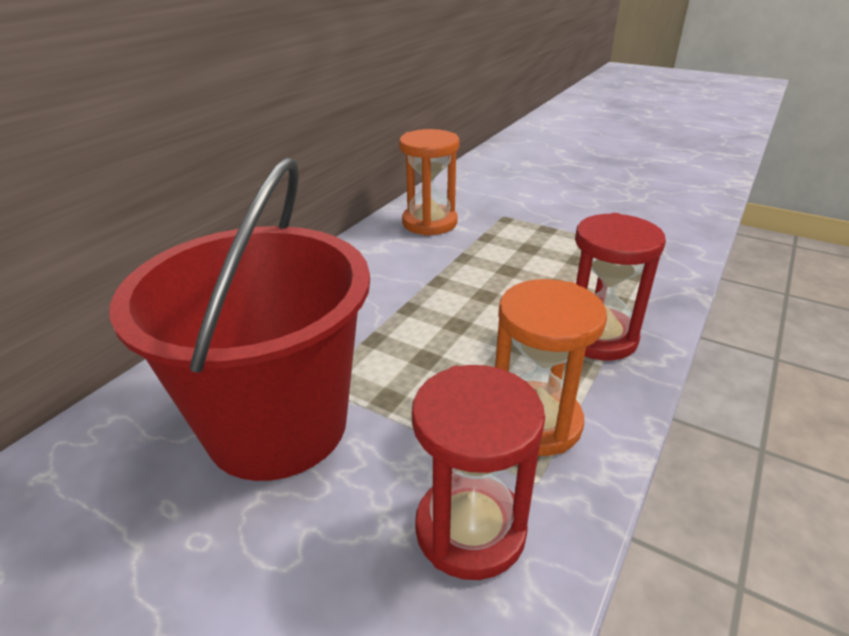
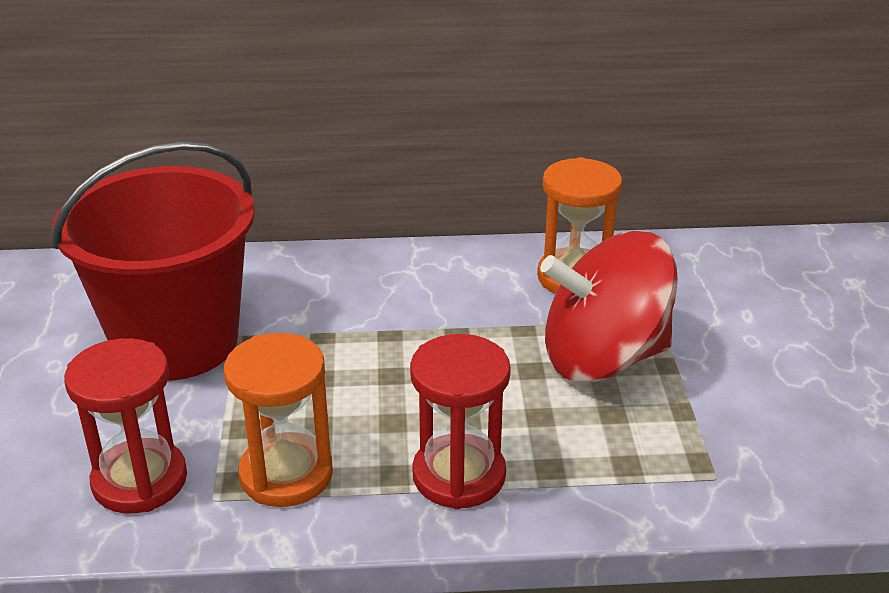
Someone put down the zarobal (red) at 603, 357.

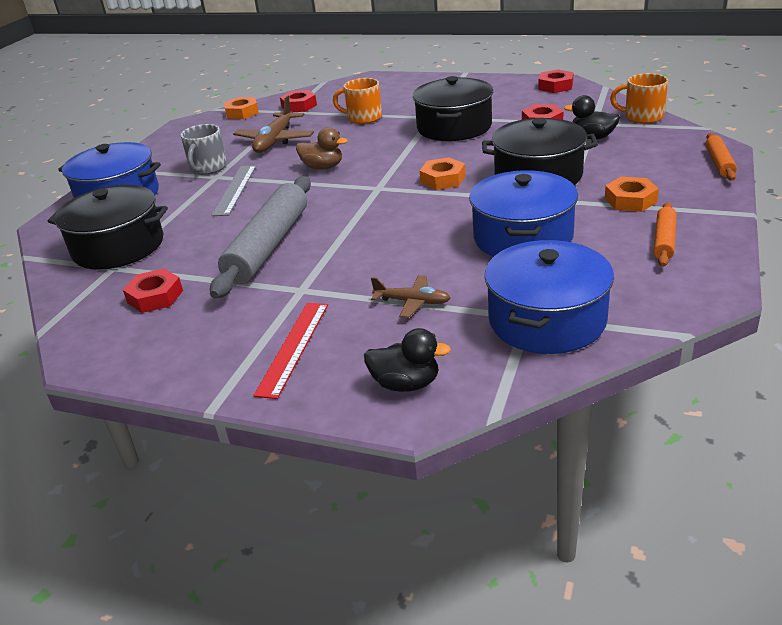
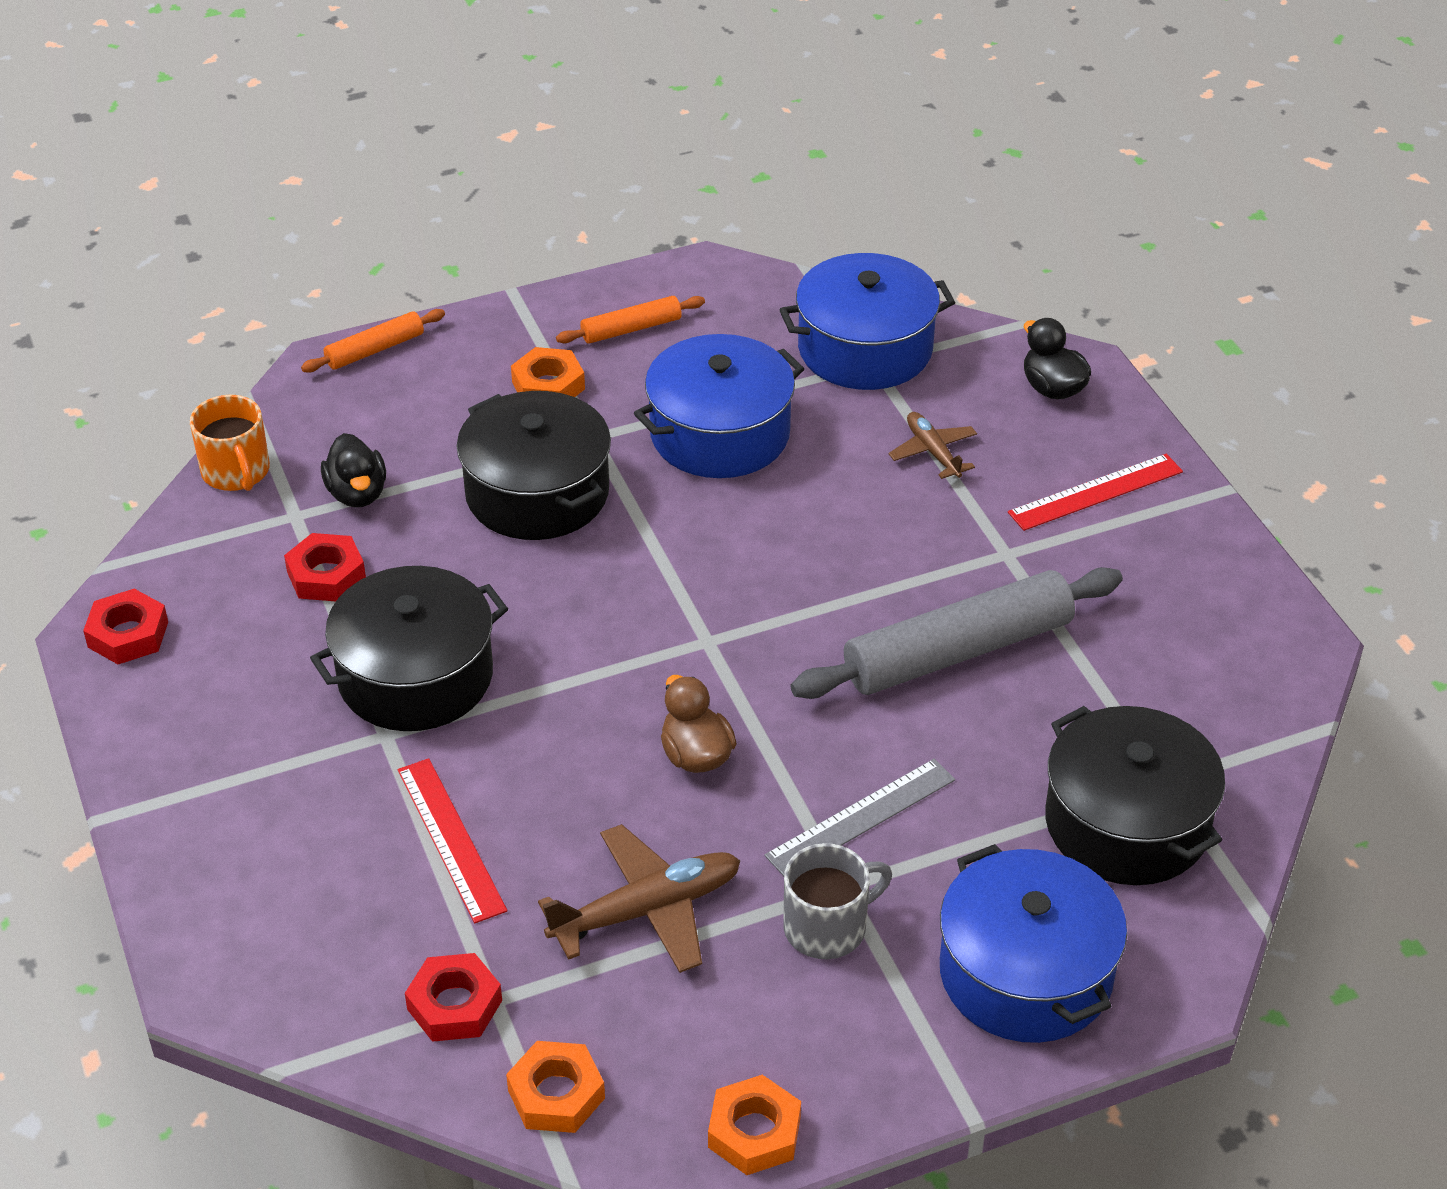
Someone swapped the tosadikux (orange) at 363, 118 for the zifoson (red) at 451, 839.
Someone carried the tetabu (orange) from 443, 179 to 754, 1132.
Someone took away the tetabu (red) at 155, 297.

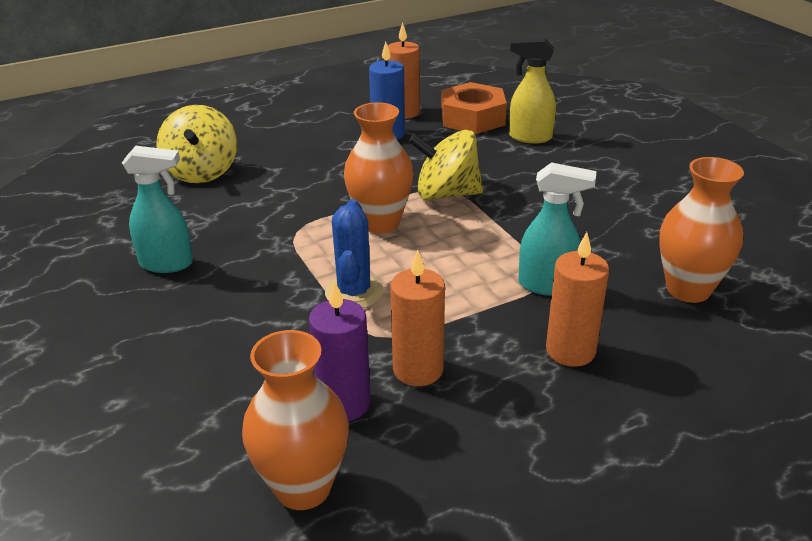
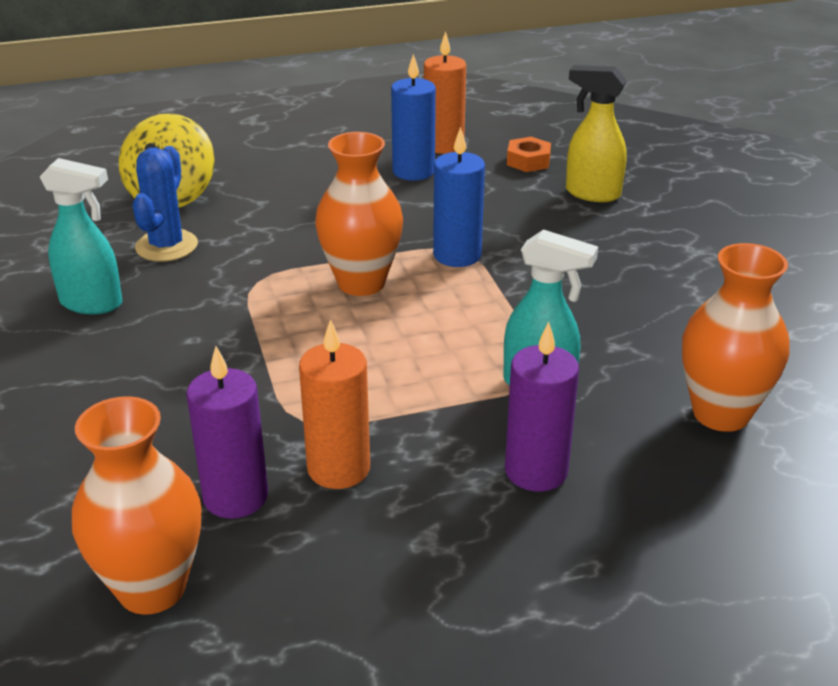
Someone carried the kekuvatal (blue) from 354, 292 to 166, 246.
Someone swapped the zarobal (yellow) at 446, 194 for the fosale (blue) at 457, 255.
Someone repainted the fosale (orange) at 570, 351, which became the fosale (purple) at 536, 471.
Someone scaled the tetabu (orange) at 472, 118 by 0.53.

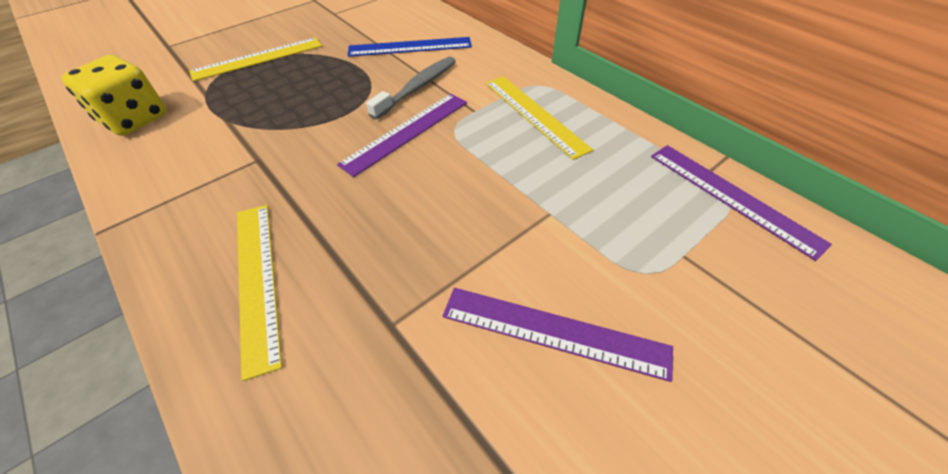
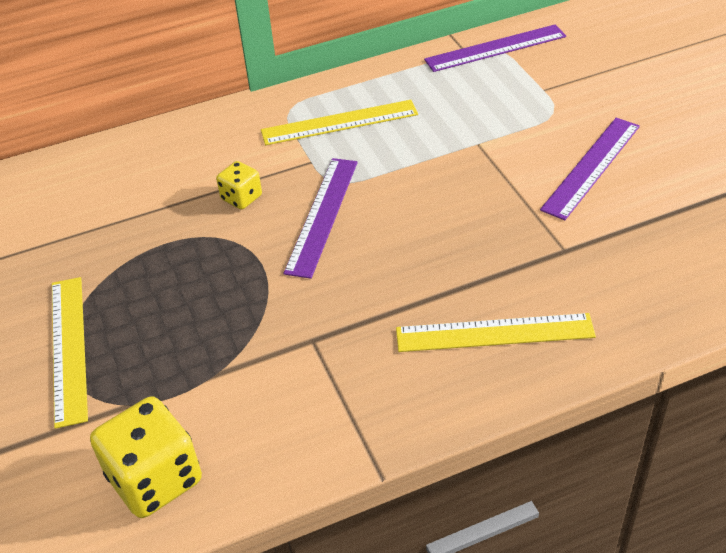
Someone swapped the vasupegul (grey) at 417, 87 for the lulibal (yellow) at 241, 198.
Someone rotated the zifoson (purple) at 407, 132 by 45 degrees clockwise.
Someone took away the zifoson (blue) at 410, 47.

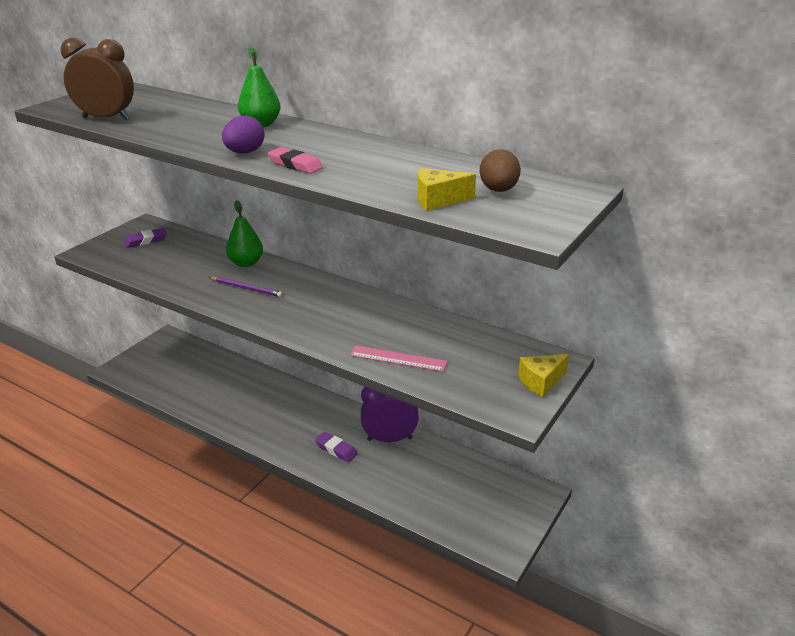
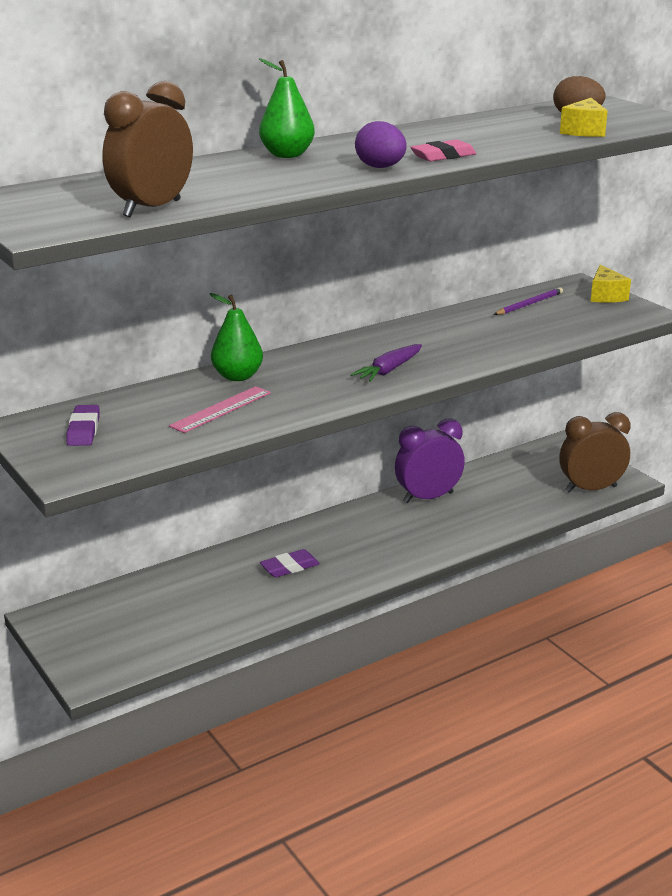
Someone carried the zifoson (pink) from 398, 358 to 221, 409.
Someone carried the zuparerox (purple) from 336, 449 to 290, 567.
Someone put down the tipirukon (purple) at 389, 370.
Someone rotated the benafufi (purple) at 389, 439 by 45 degrees clockwise.
Someone carried the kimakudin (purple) from 246, 288 to 529, 304.
Someone put down the benafufi (brown) at 591, 489.

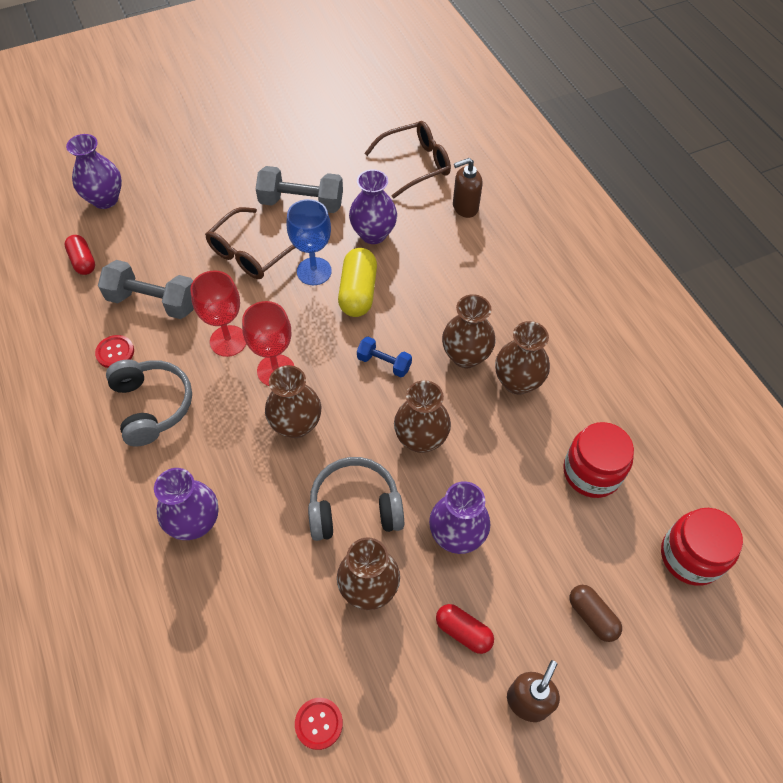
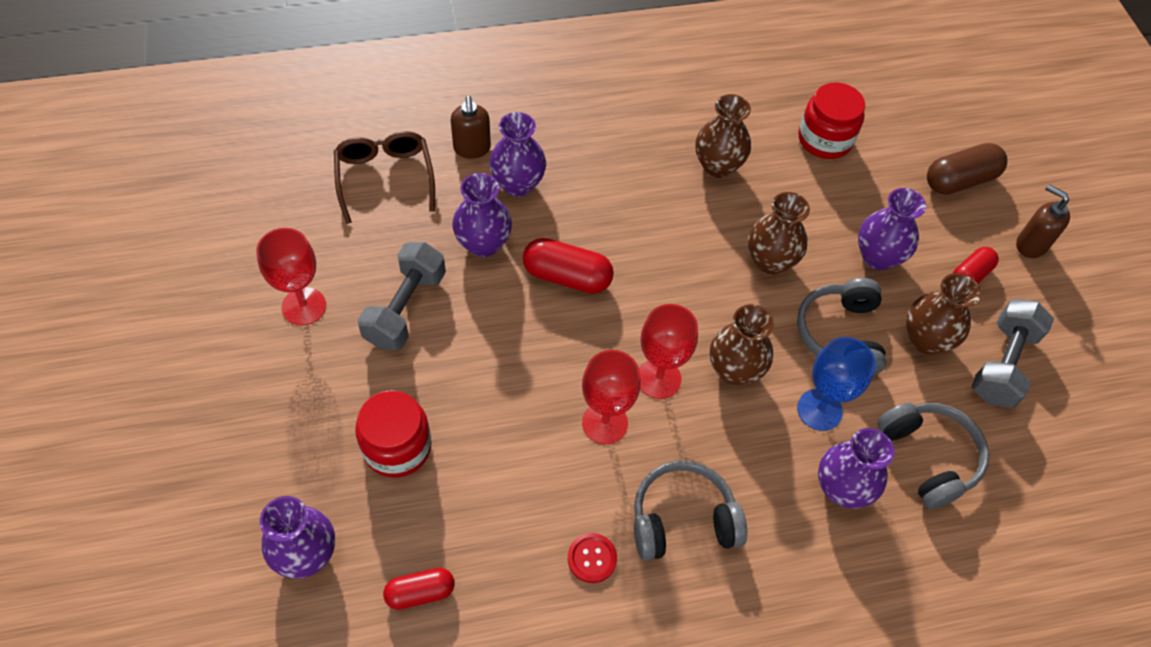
Someone put down the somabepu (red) at 304, 306.
Someone carried the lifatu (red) from 690, 556 to 397, 447.
Someone put down the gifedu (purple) at 518, 184.
Someone repainted the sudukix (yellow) at 358, 292, which became the sudukix (red) at 567, 277.
Someone carried the somabepu (blue) from 314, 271 to 819, 410.
Someone put down the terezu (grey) at 928, 457.
Someone scaled the sudukix (brown) at 592, 616 by 1.57.
Someone carried the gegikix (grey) from 153, 302 to 1002, 364.
Someone took away the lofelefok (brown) at 251, 253.
Someone took away the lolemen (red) at 319, 723.
Someone took away the gegikix (blue) at 384, 363.
Someone took away the gifedu (brown) at 465, 356.

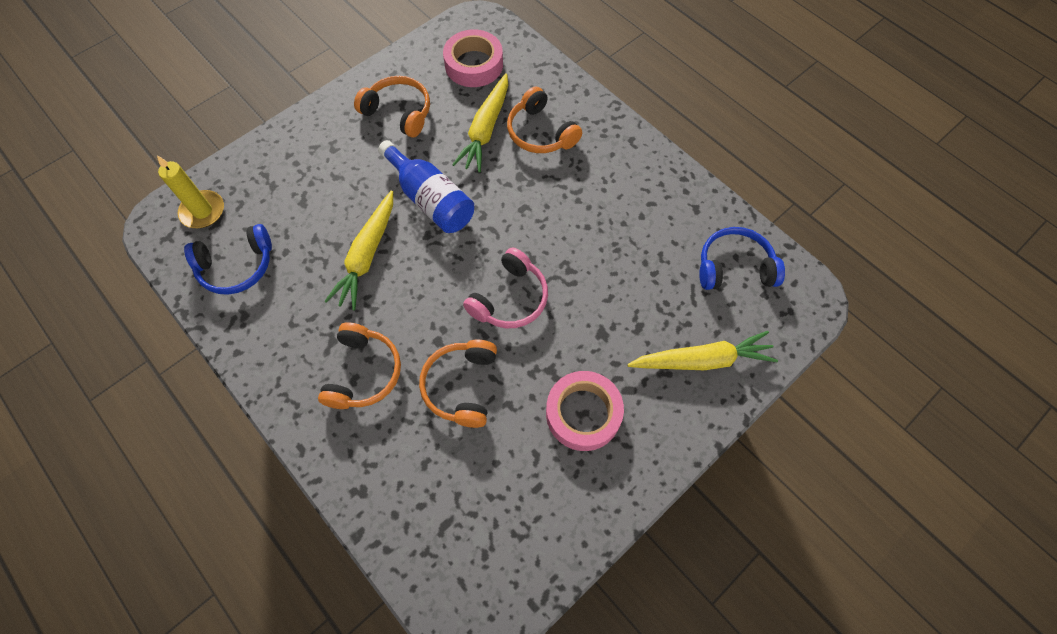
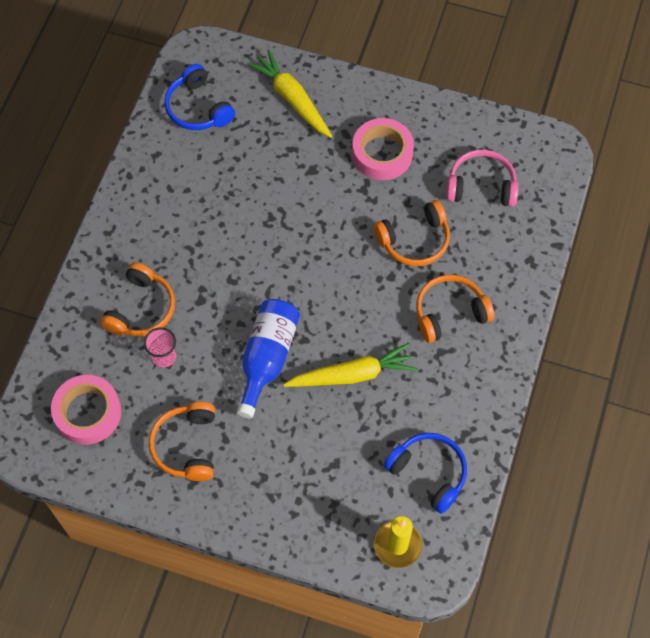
Someone swapped the tipirukon (yellow) at 485, 129 for the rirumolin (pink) at 164, 357.
Someone carried the terezu (pink) from 510, 298 to 481, 186.

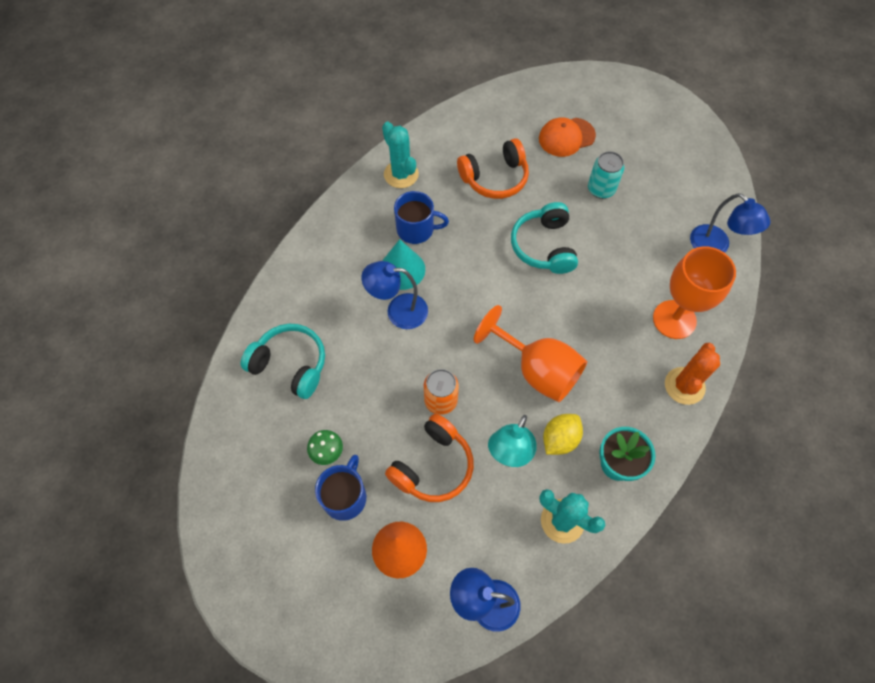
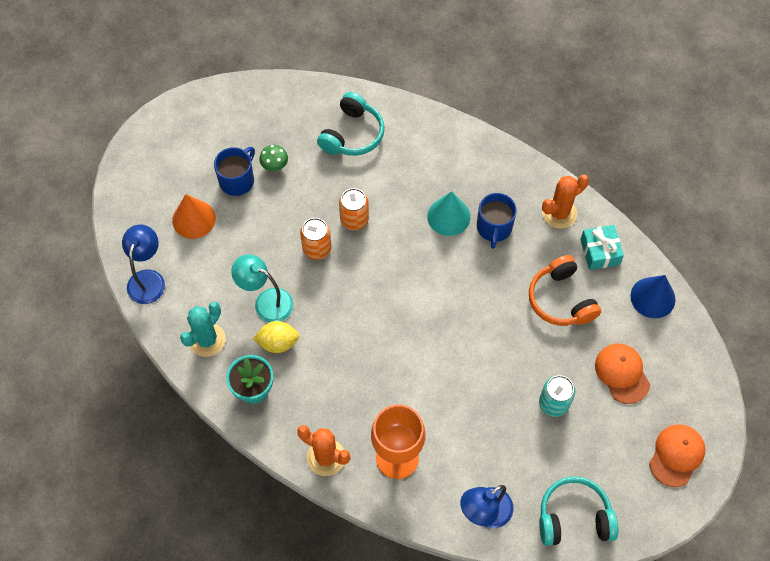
Someone rotated the tosadikux (blue) at 345, 497 by 75 degrees counterclockwise.
Someone rotated the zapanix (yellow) at 559, 439 by 45 degrees counterclockwise.
Someone put down the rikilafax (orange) at 354, 219.
Someone carried the terezu (turquoise) from 544, 246 to 574, 517.
Someone repainted the kekuvatal (turquoise) at 401, 174, which became the kekuvatal (orange) at 559, 213.
Someone put down the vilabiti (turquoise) at 599, 252.
Someone put down the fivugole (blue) at 652, 297.
Someone put down the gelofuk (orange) at 676, 455.
Someone took away the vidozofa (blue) at 398, 311.
Someone took away the terezu (orange) at 433, 466.
Someone took away the somabepu (orange) at 537, 370.

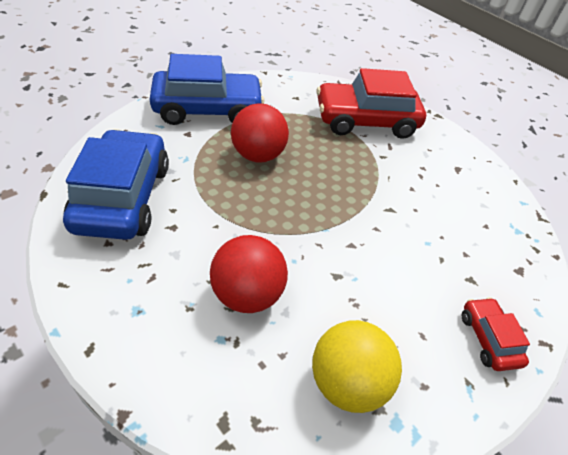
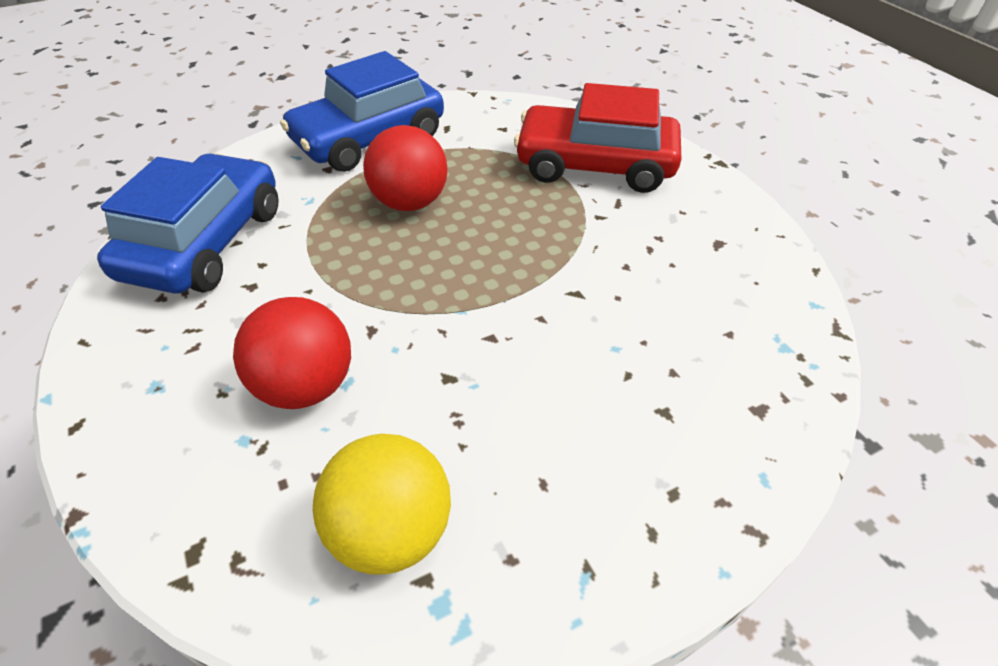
Someone rotated the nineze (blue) at 208, 109 by 135 degrees clockwise.
Someone took away the nineze (red) at 488, 339.

